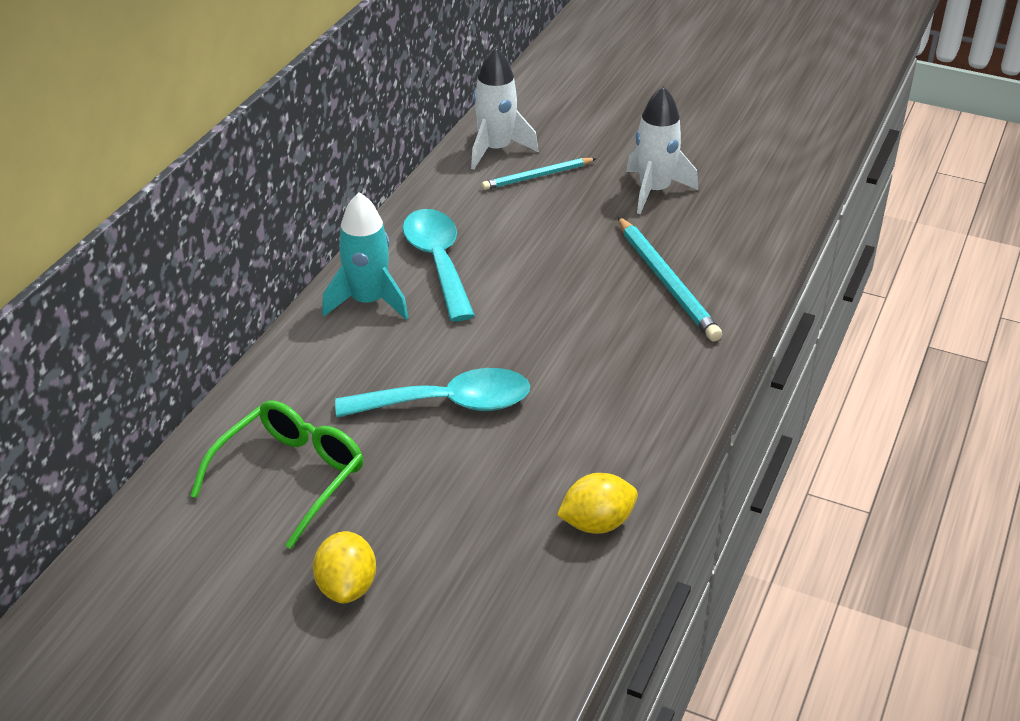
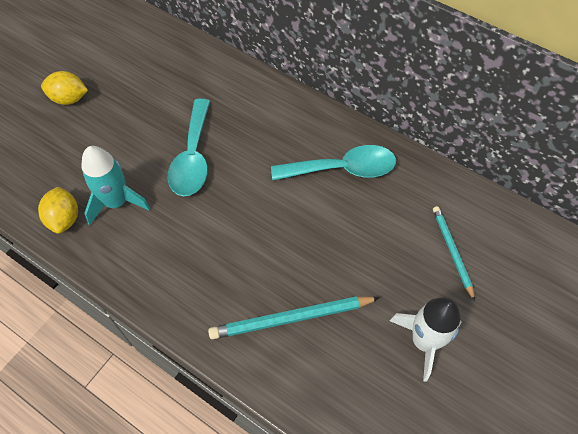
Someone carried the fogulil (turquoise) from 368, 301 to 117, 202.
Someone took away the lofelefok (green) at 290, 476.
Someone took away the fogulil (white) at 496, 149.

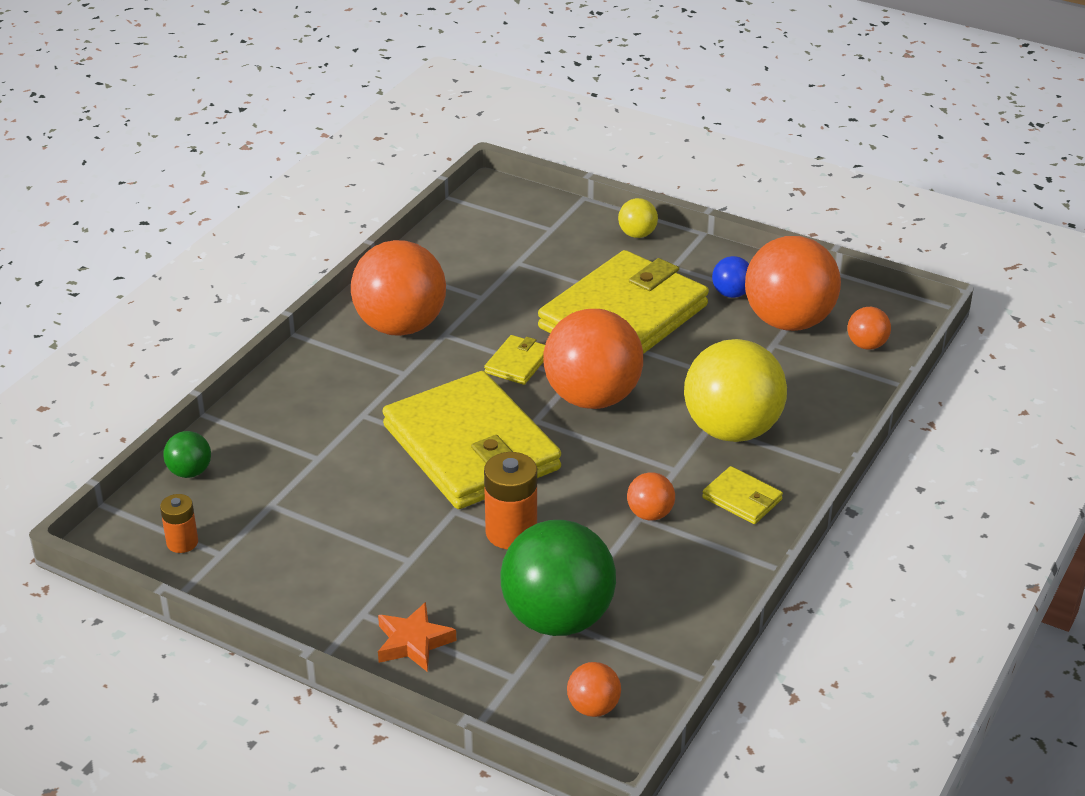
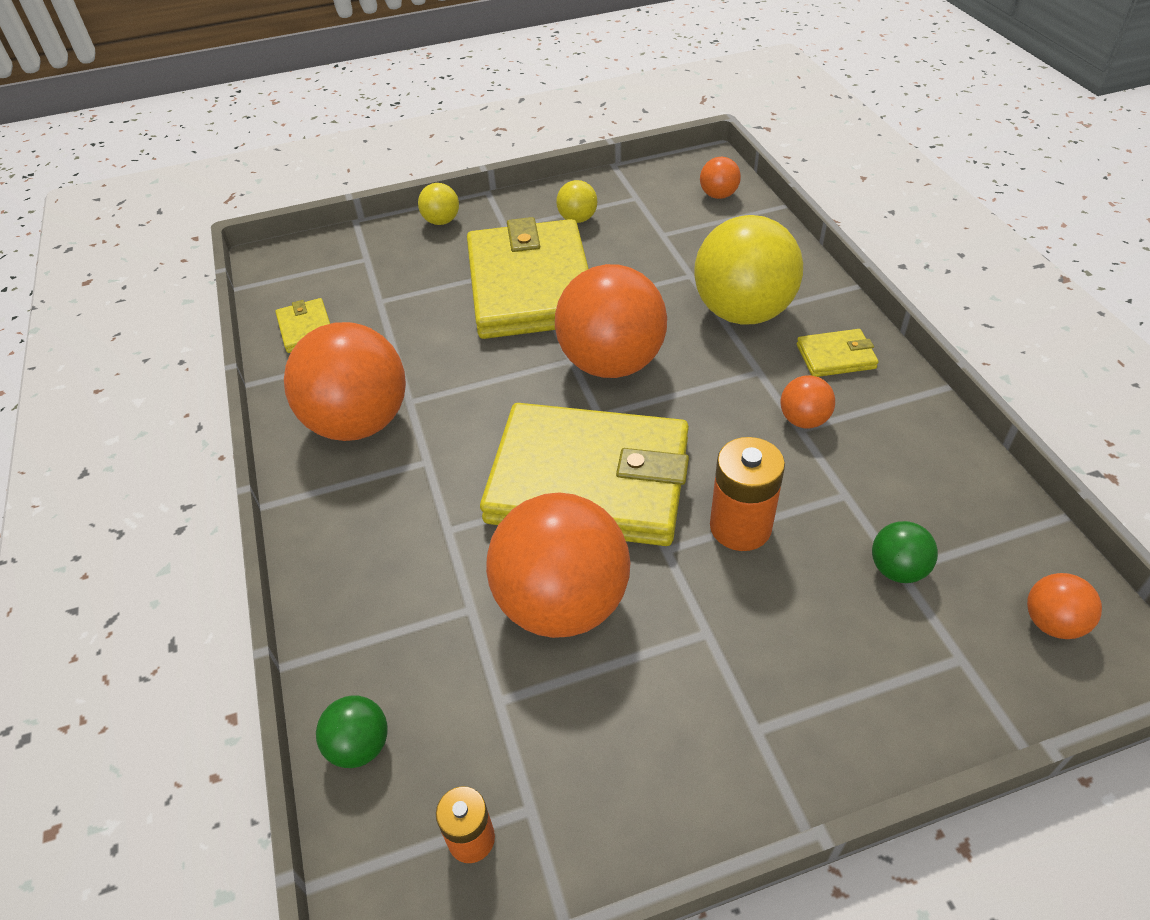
Someone carried the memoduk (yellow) from 517, 363 to 306, 328.
Someone carried the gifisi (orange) from 788, 321 to 562, 603.
Someone repainted the gifisi (blue) at 731, 293, which became the gifisi (yellow) at 577, 219.
Someone scaled the gifisi (green) at 557, 618 by 0.45.
Someone took away the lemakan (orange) at 413, 642.

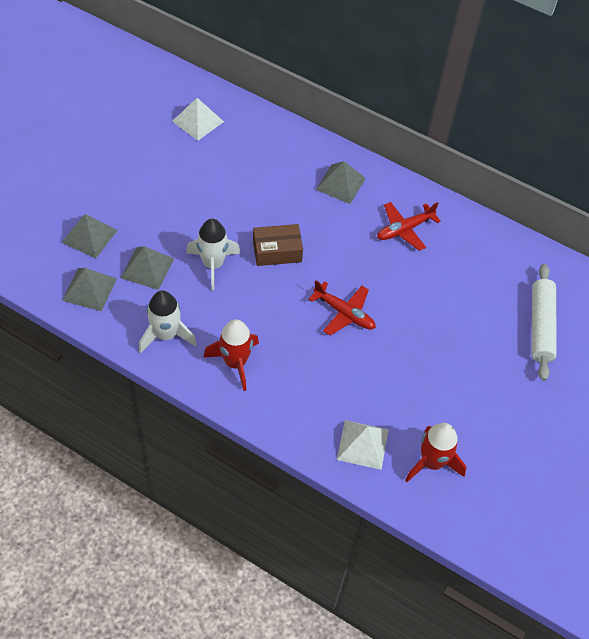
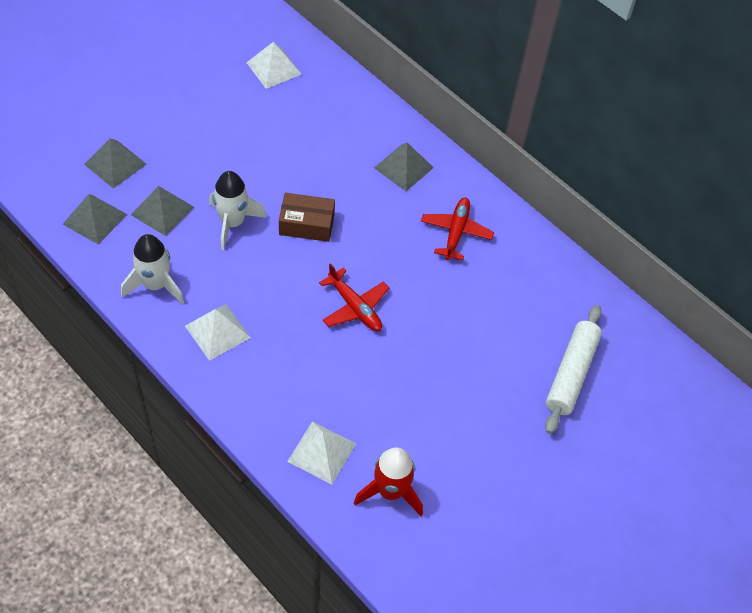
Someone swapped the fogulil (red) at 235, 363 for the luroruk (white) at 217, 331.
Someone rotated the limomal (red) at 404, 229 by 120 degrees clockwise.

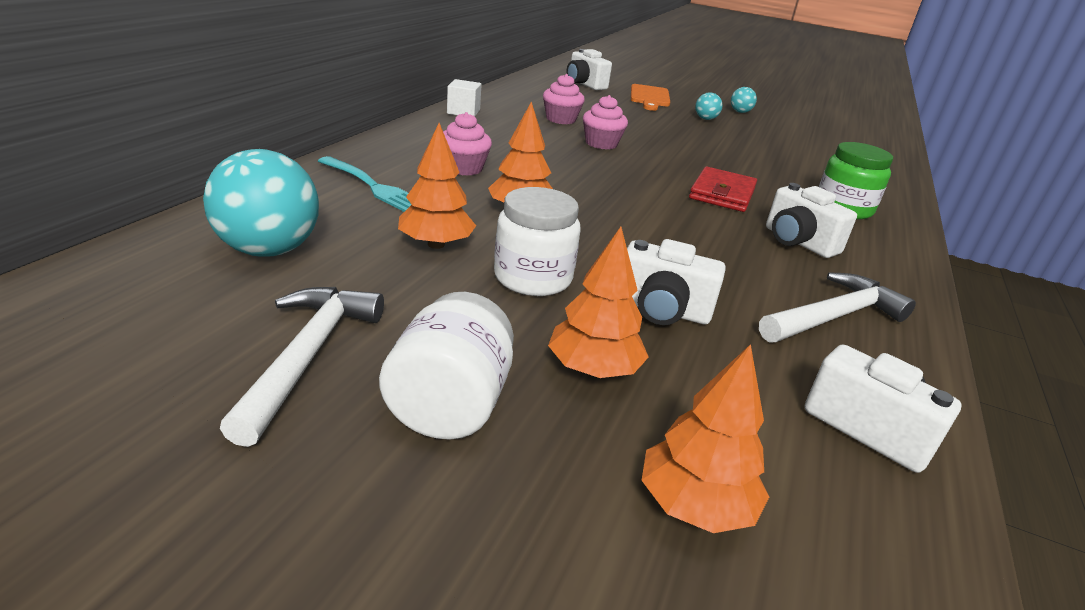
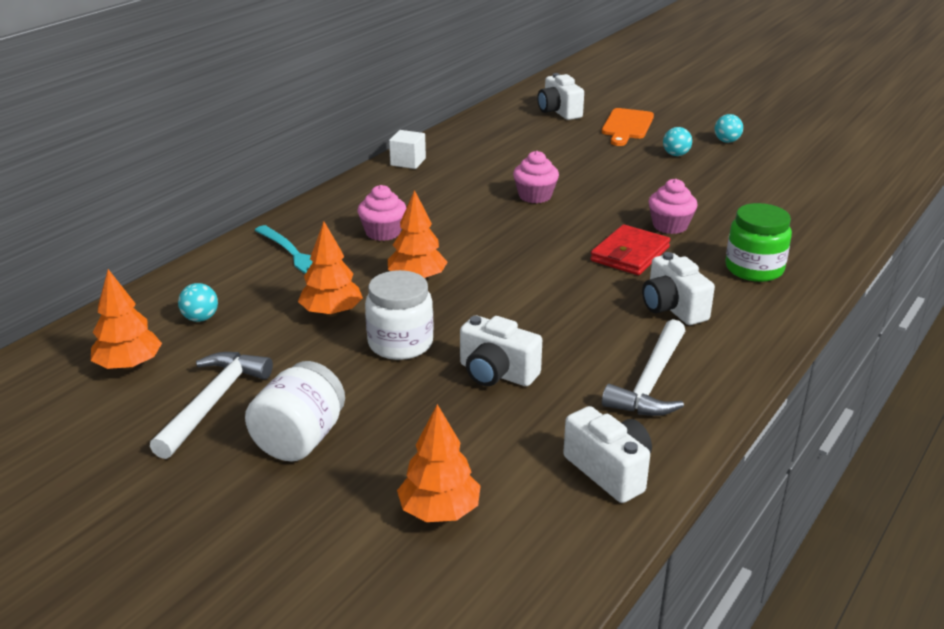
Someone carried the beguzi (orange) from 593, 369 to 129, 365.
Someone scaled the gifisi (turquoise) at 269, 250 by 0.48.
Someone rotated the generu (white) at 833, 316 by 135 degrees clockwise.
Someone carried the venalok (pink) from 561, 119 to 670, 226.

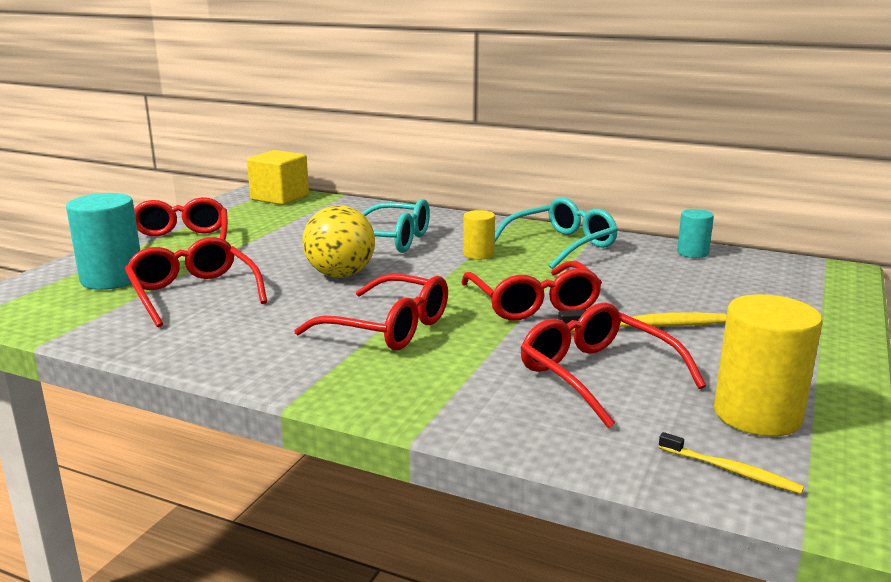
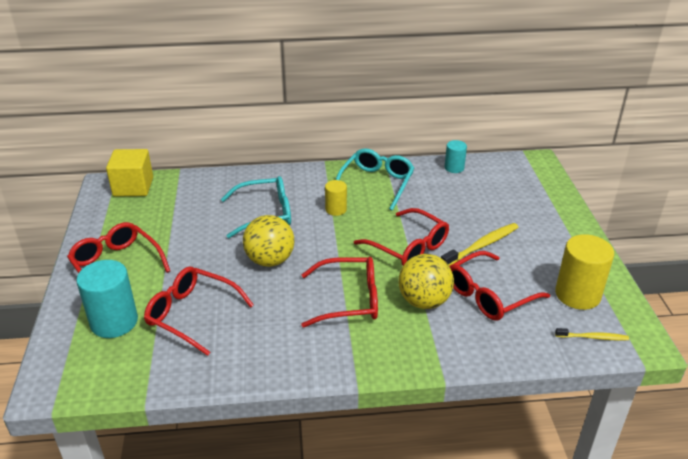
Someone put down the gifisi (yellow) at 424, 301.
Someone rotated the lofelefok (red) at 597, 375 by 60 degrees counterclockwise.

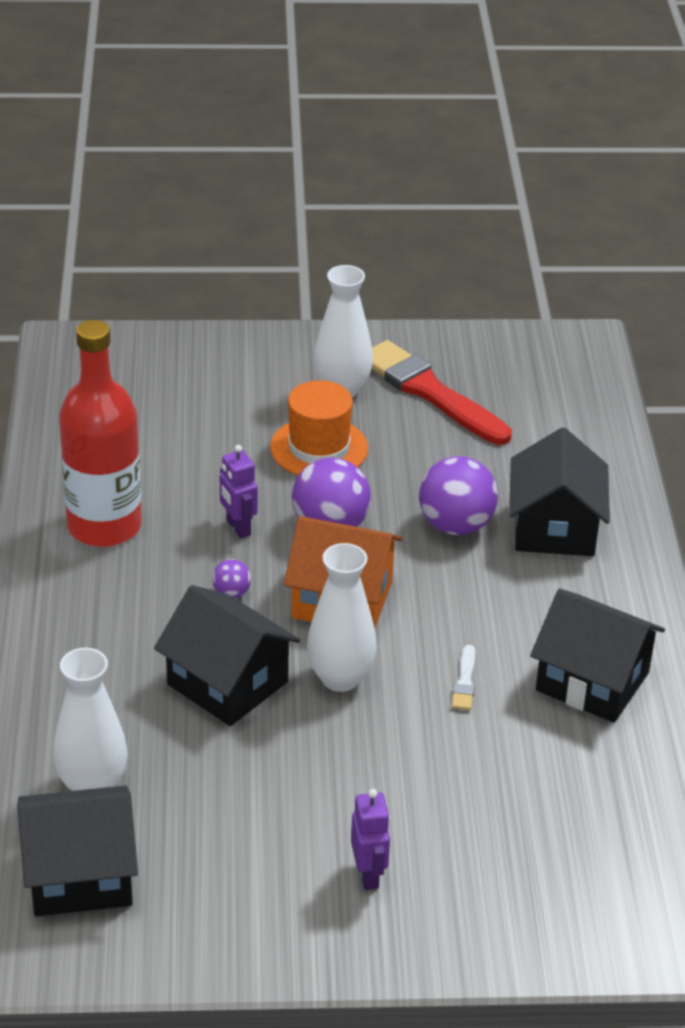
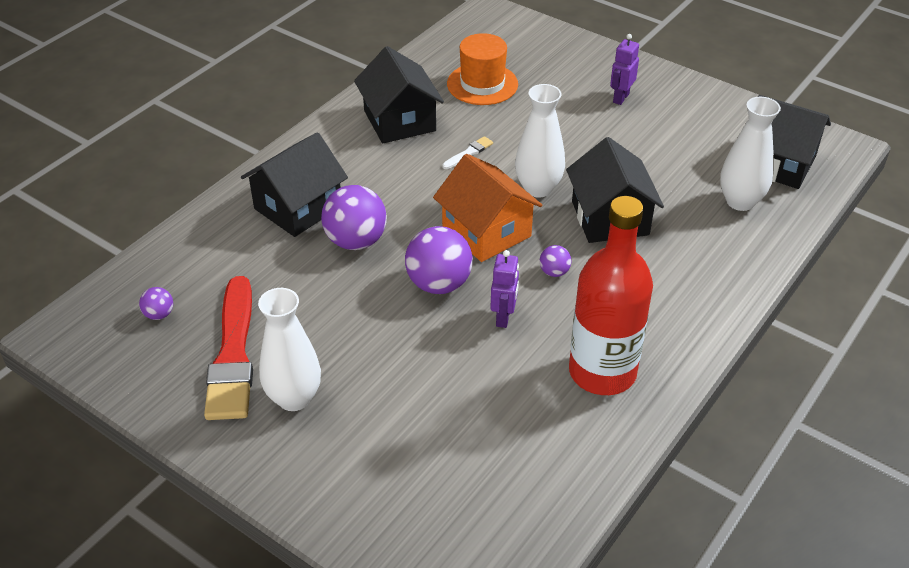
Someone put down the gifisi (purple) at 159, 314.
Someone carried the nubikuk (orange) from 319, 448 to 482, 84.

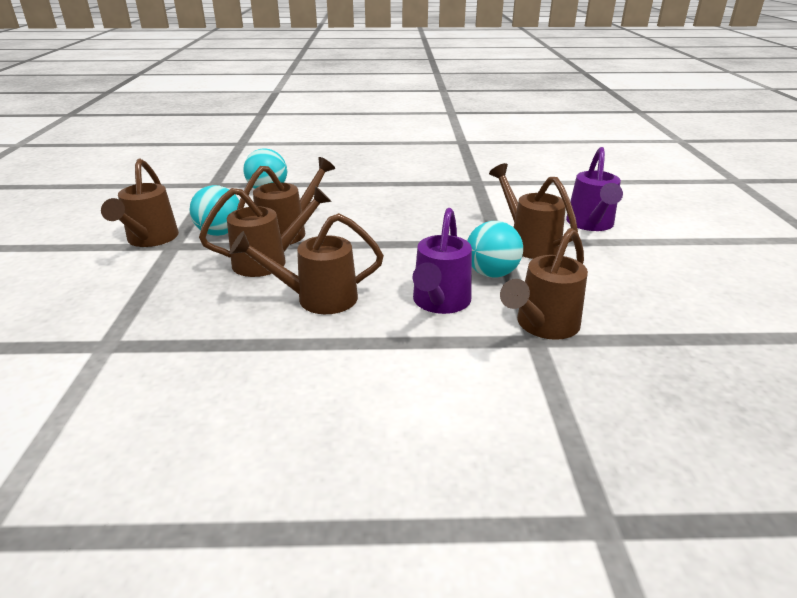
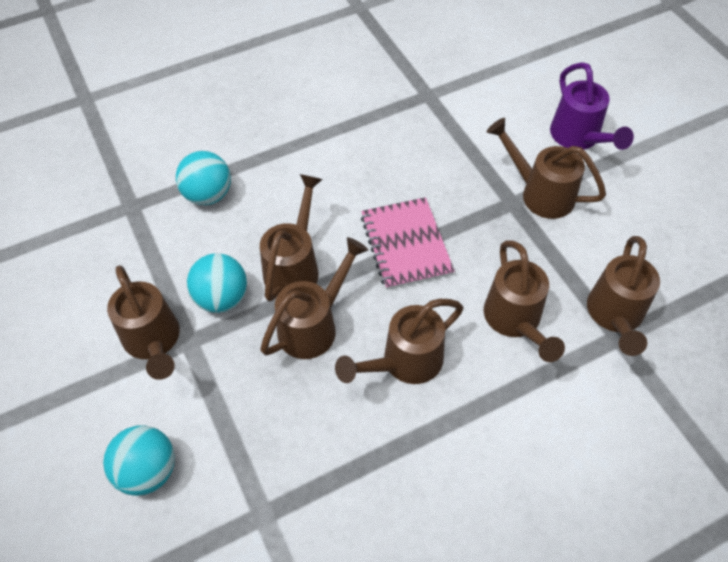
Someone carried the gifisi (turquoise) from 491, 273 to 148, 470.
Someone put down the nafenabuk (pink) at 406, 245.
Someone repainted the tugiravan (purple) at 439, 303, which became the tugiravan (brown) at 515, 321.

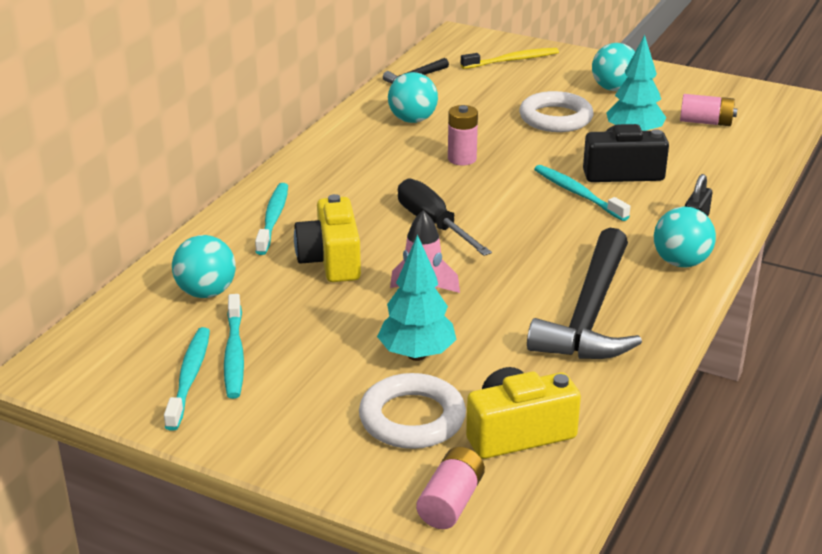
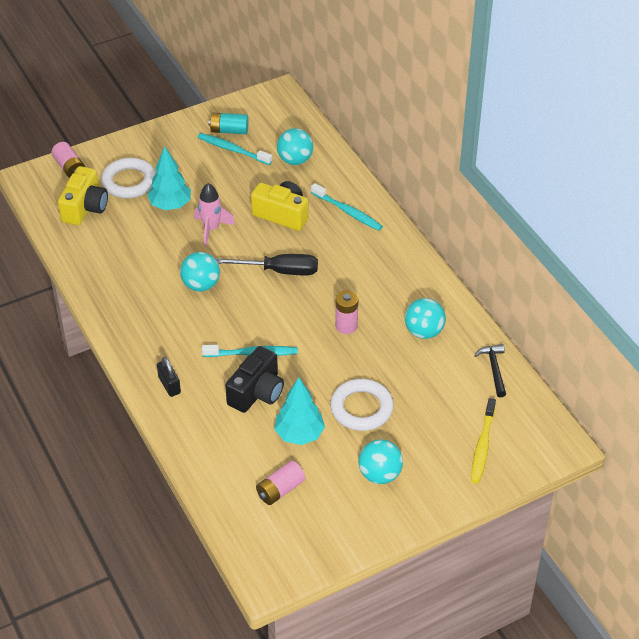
Someone carried the gifisi (turquoise) from 681, 262 to 201, 285.
Someone swapped the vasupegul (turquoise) at 189, 377 for the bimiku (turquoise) at 229, 130.
Someone took away the generu (black) at 590, 314.

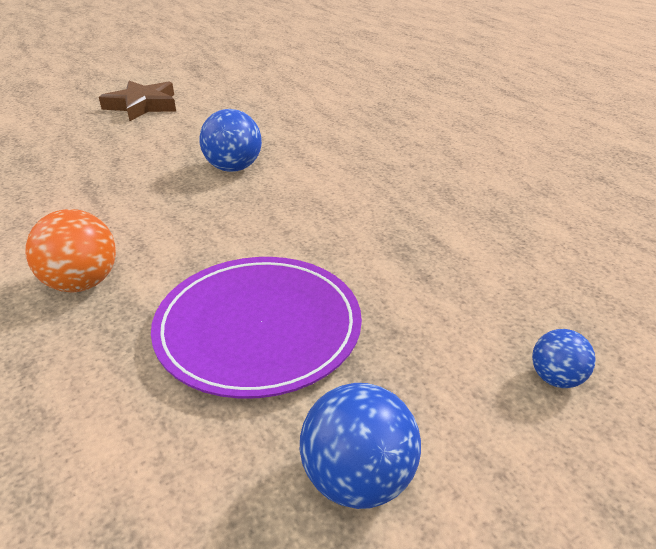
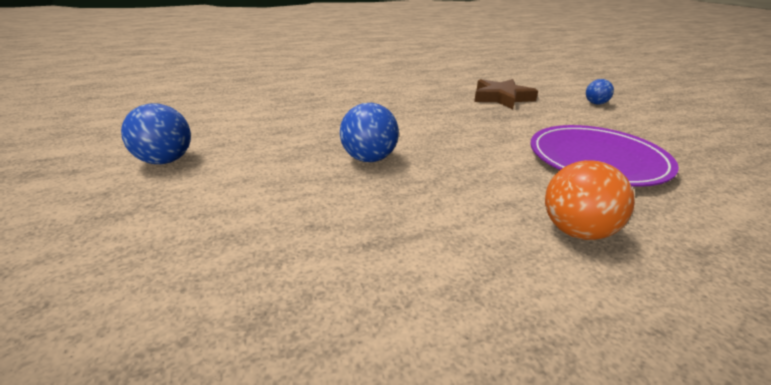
Someone carried the gifisi (blue) from 358, 479 to 165, 161.
Someone carried the lemakan (brown) from 142, 105 to 502, 98.

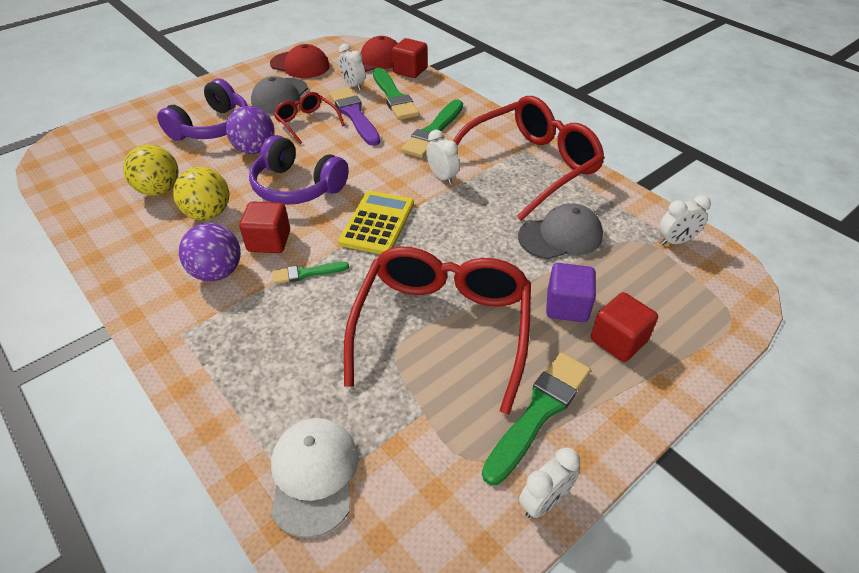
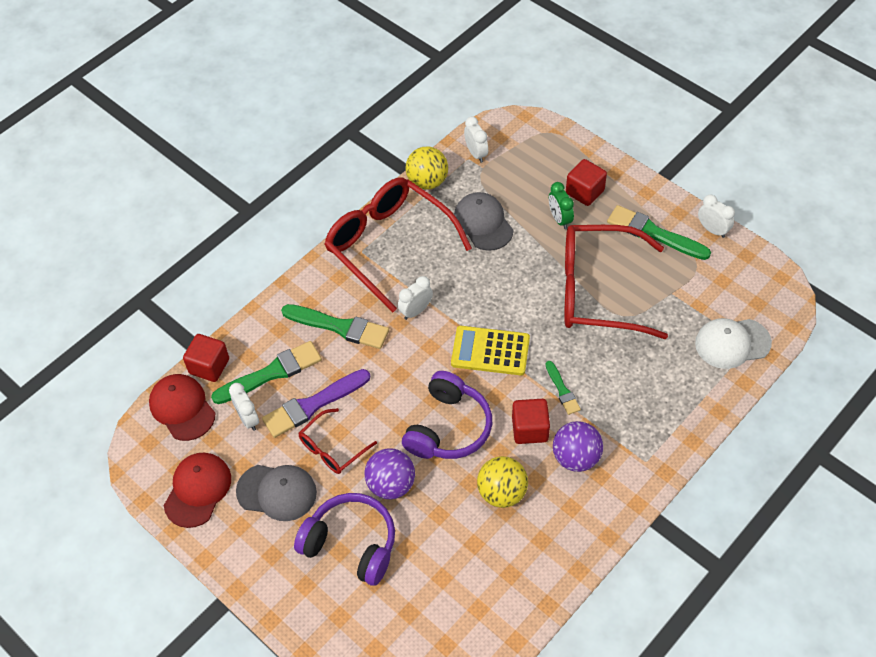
Someone rotated the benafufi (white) at 353, 86 by 105 degrees clockwise.
Someone carried the gifisi (yellow) from 159, 190 to 427, 182.
Someone swapped the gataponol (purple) at 567, 306 for the benafufi (green) at 559, 219.

